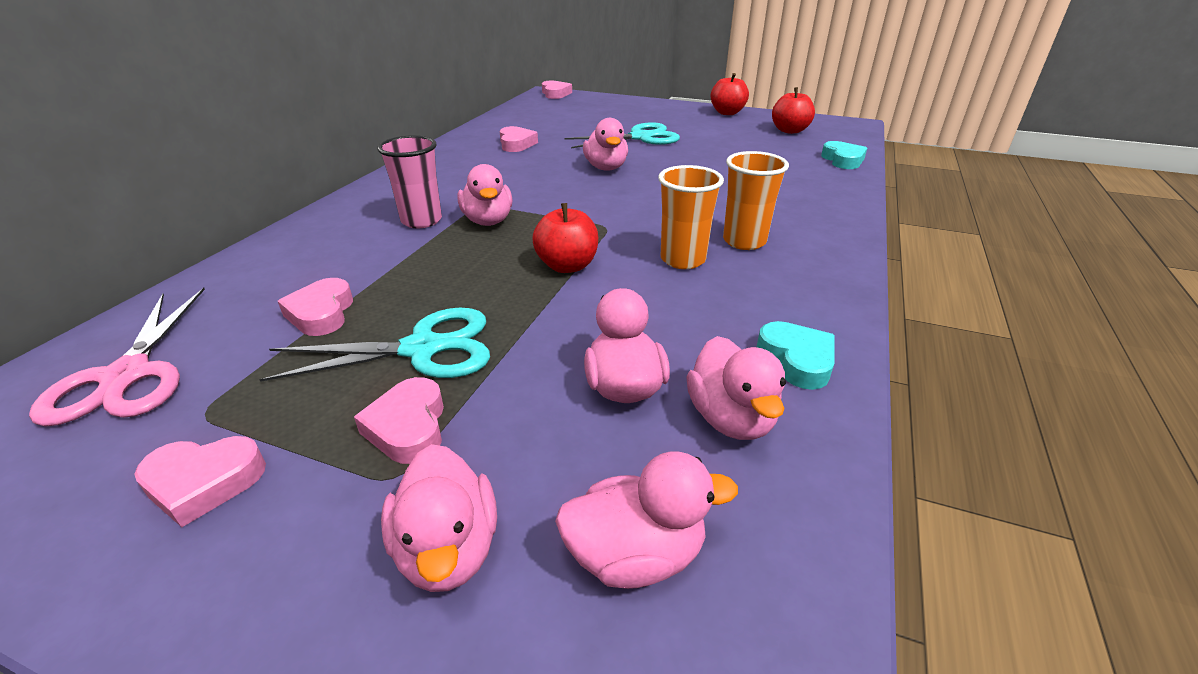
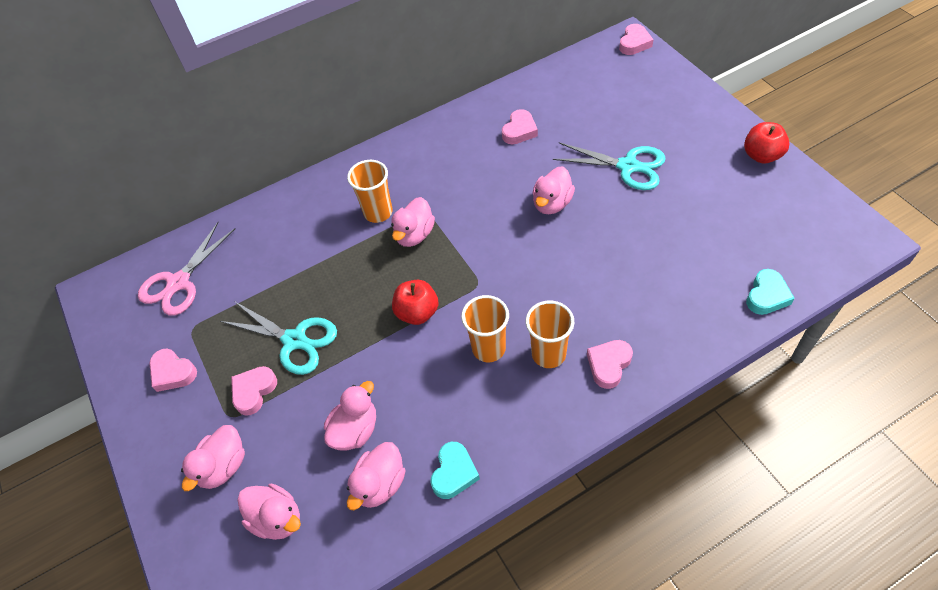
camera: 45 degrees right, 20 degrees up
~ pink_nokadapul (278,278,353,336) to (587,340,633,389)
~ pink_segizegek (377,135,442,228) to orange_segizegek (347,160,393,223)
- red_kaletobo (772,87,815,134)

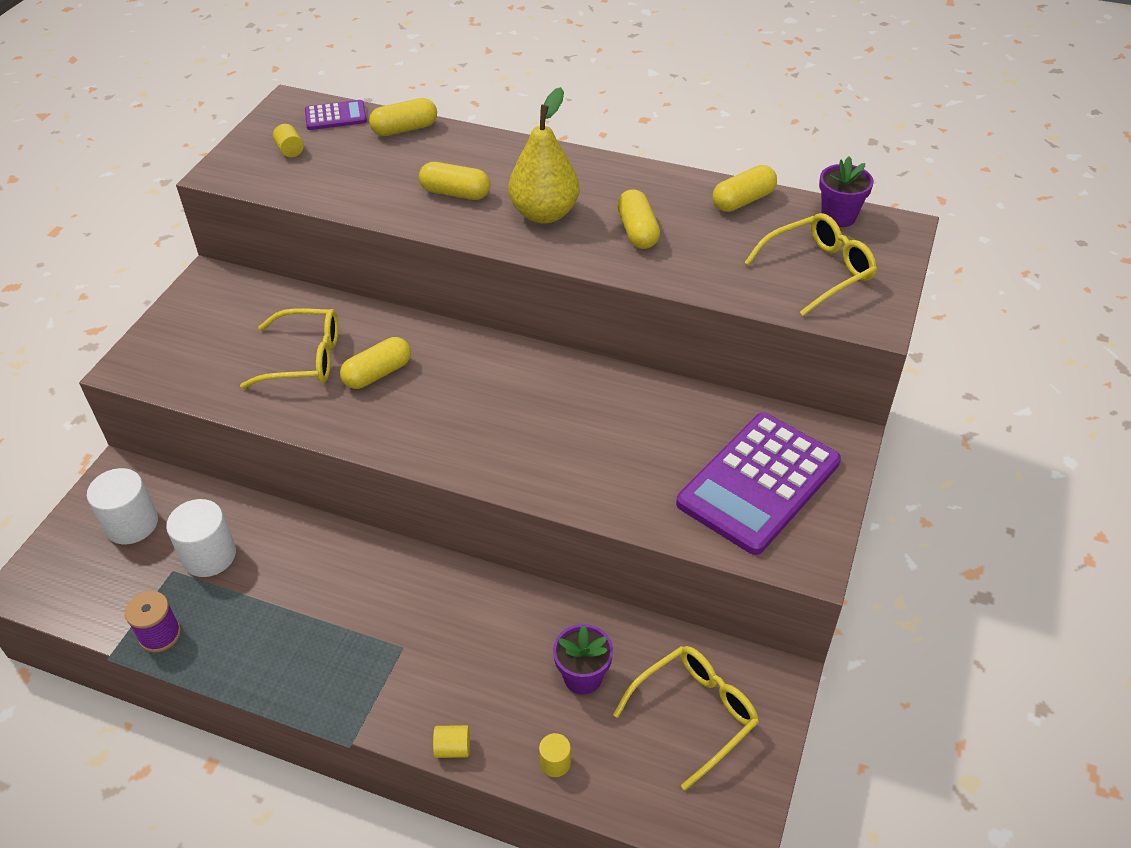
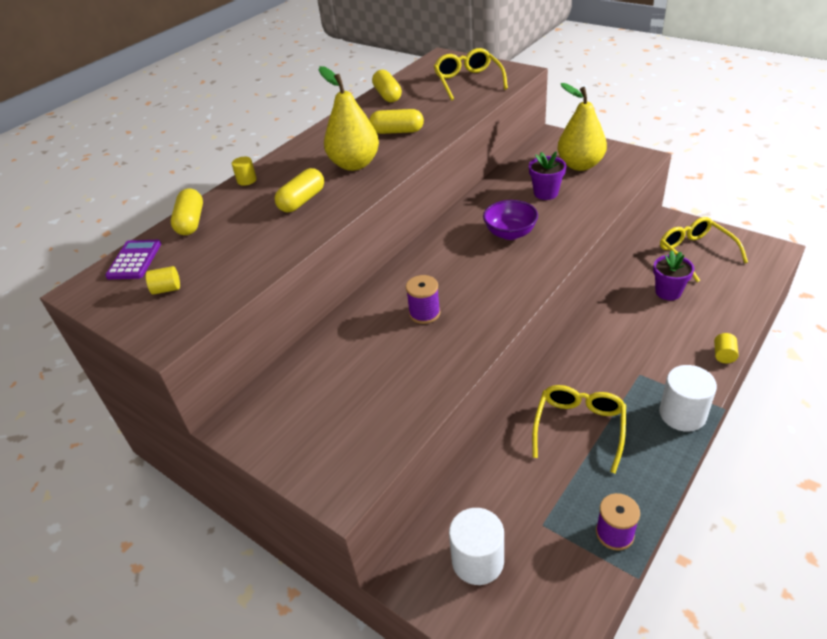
camera: 70 degrees left, 5 degrees down
~ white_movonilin (166,499,236,577) to (659,365,717,432)
~ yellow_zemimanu (240,308,338,389) to (532,385,626,474)
~ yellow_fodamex (340,337,411,389) to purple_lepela (406,275,441,324)
~ yellow_movonilin (539,733,571,777) to (232,157,257,186)
~ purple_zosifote (676,412,841,555) to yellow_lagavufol (557,83,607,171)
~ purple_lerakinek (819,157,874,227) to (529,151,566,200)
+ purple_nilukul (483,200,538,240)

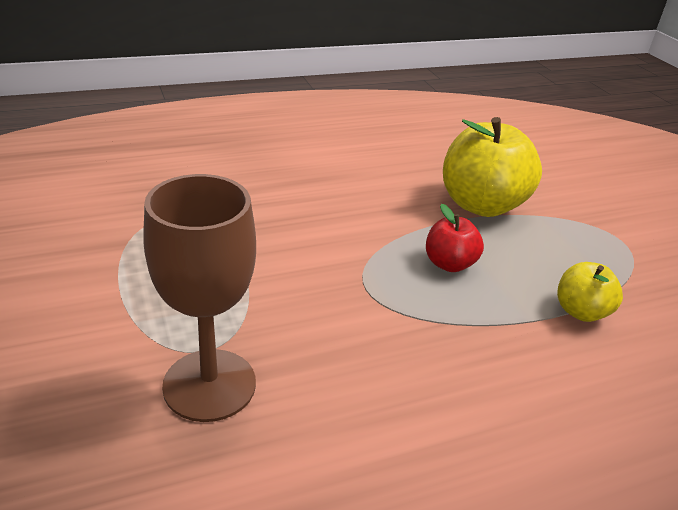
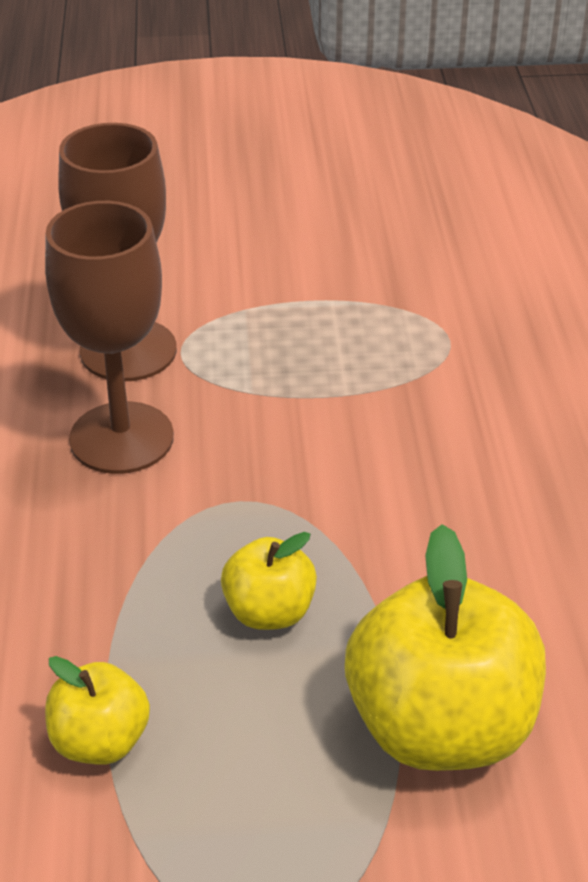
camera: 110 degrees right, 5 degrees up
~ red_kaletobo (426,204,484,272) to yellow_kaletobo (221,532,317,630)
+ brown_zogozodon (45,201,174,474)

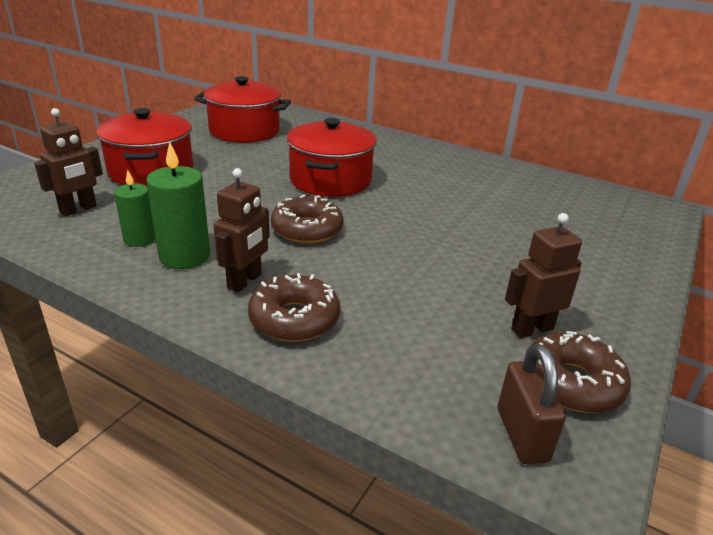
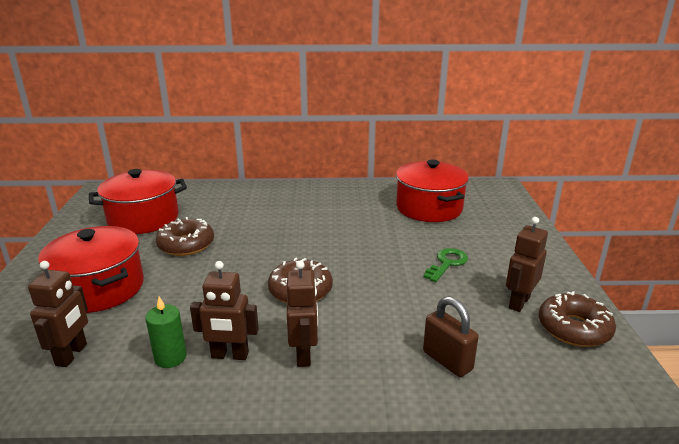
camera: 30 degrees left, 5 degrees down
~ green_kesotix (146,142,210,269) to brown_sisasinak (190,261,259,360)
~ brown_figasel (248,273,340,342) to (156,217,214,256)
~ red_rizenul (287,118,377,197) to (396,159,469,222)
~ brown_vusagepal (498,344,566,464) to (423,296,479,377)
+ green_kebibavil (423,248,468,282)

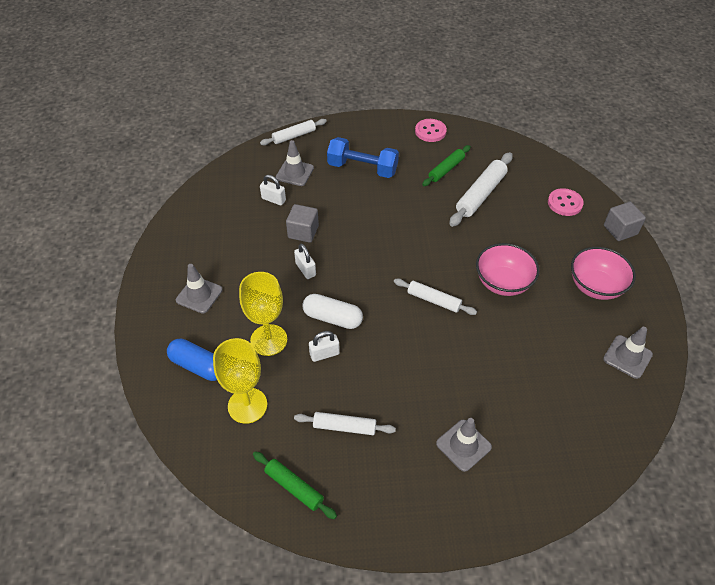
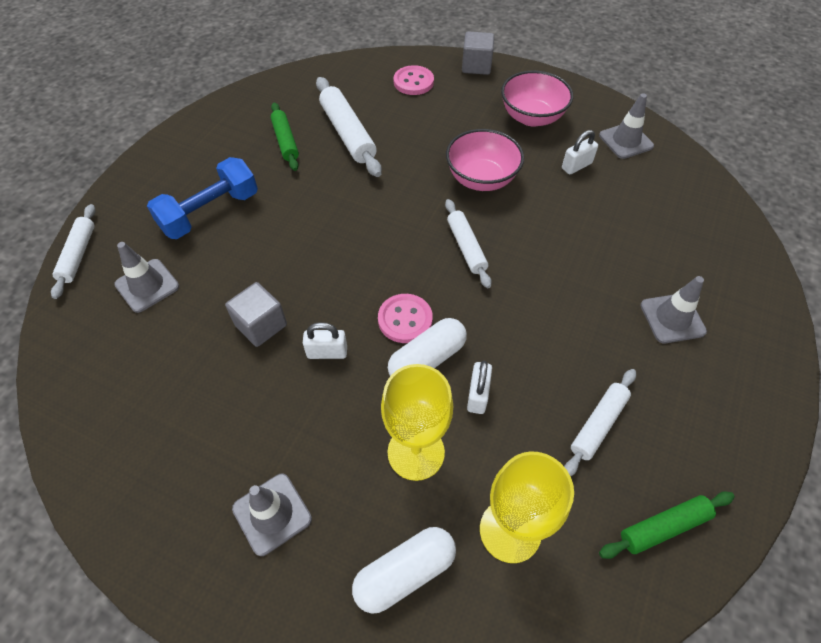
camera: 60 degrees left, 5 degrees up
~ blue_fodamex (167,339,217,381) to white_fodamex (352,527,456,614)
~ white_vusagepal (260,175,286,205) to (562,130,598,175)
~ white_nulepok (394,278,477,315) = (445,199,492,288) 75 degrees counterclockwise
~ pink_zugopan (415,119,447,142) to (378,294,433,343)

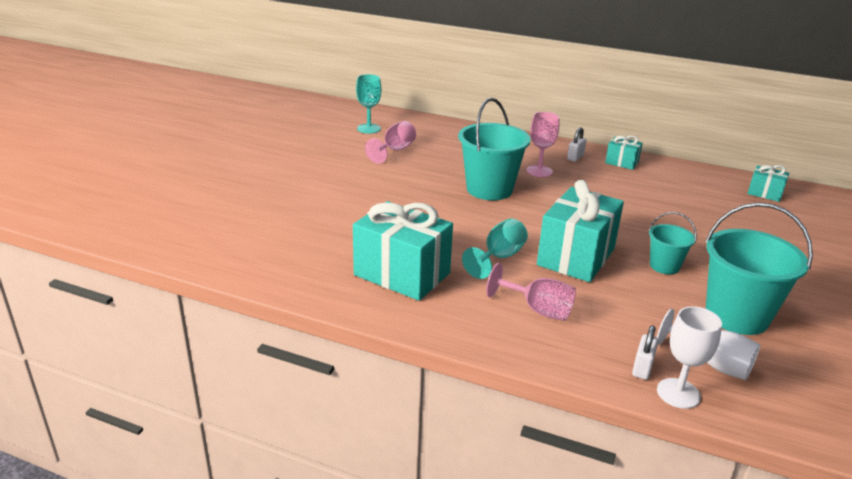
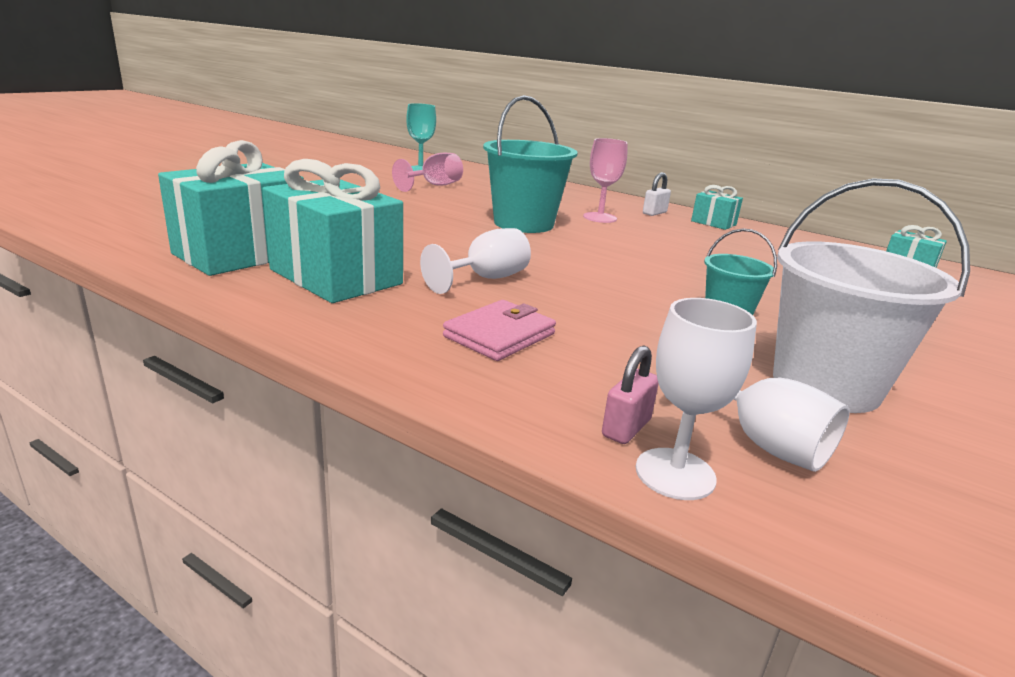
camera: 10 degrees right, 5 degrees down
~ turquoise_zogozodon (462,218,528,279) to white_zogozodon (420,228,531,294)
~ pink_zogozodon (486,263,576,321) to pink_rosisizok (443,300,556,361)
~ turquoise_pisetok (537,180,624,282) to (158,140,304,276)
~ white_vusagepal (632,325,658,380) to pink_vusagepal (602,345,659,444)
~ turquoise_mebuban (705,202,813,335) to white_mebuban (773,178,970,413)

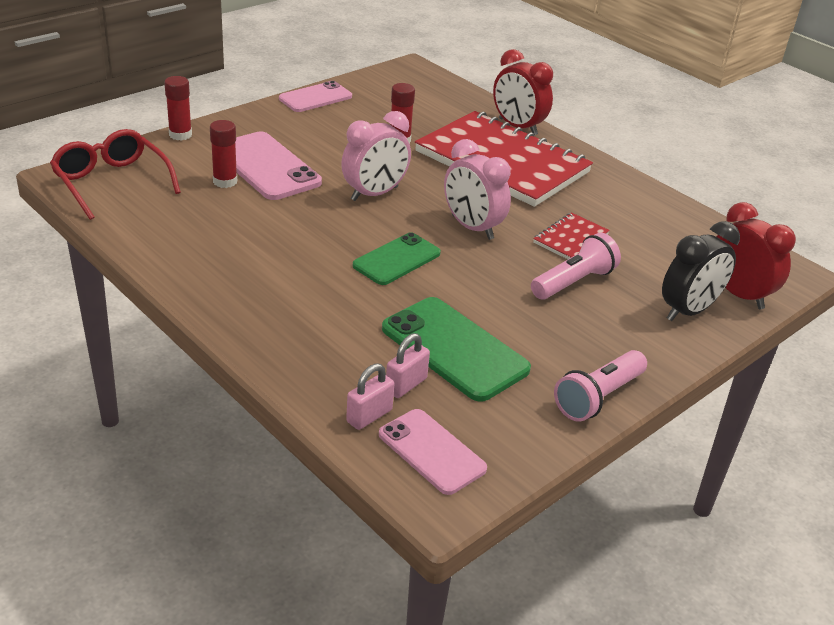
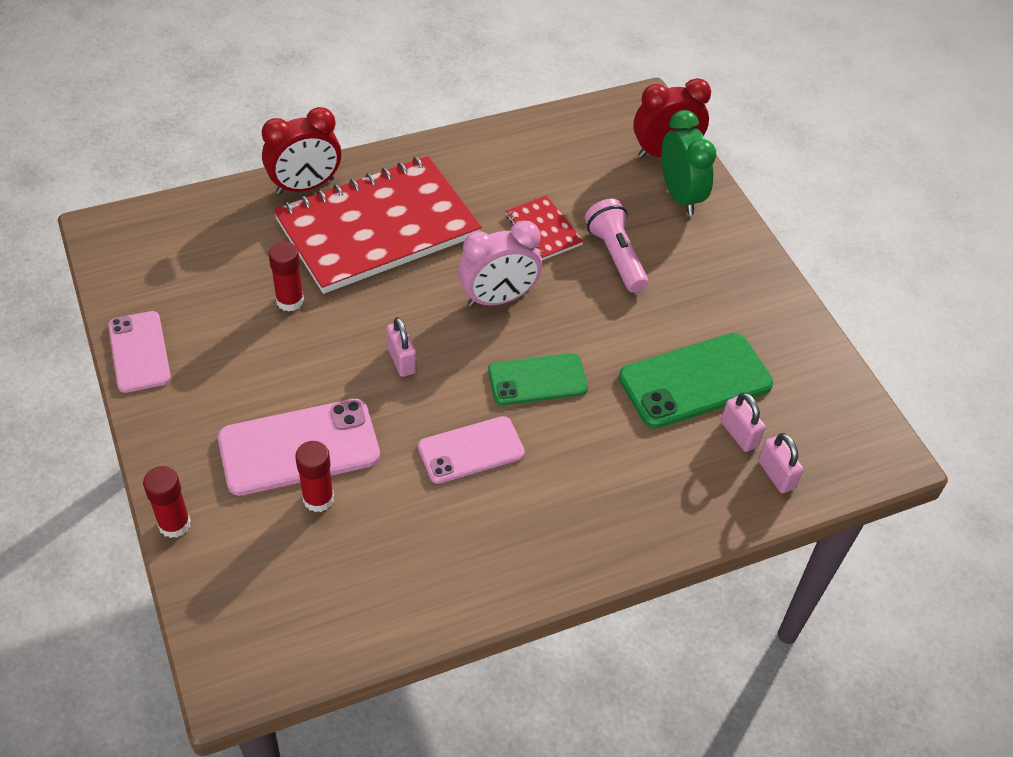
camera: 70 degrees left, 15 degrees up
- red_zemimanu (50,129,181,220)
~ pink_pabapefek (341,111,411,201) to pink_vusagepal (386,317,417,377)
~ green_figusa (353,232,441,285) = (488,353,588,405) 75 degrees counterclockwise
~ pink_figusa (379,409,487,495) to (418,416,525,484)
- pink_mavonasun (554,350,647,422)
~ black_pabapefek (662,221,740,321) to green_pabapefek (661,110,716,215)

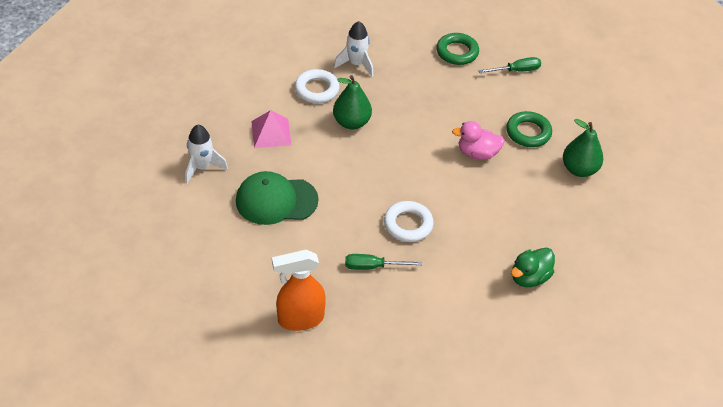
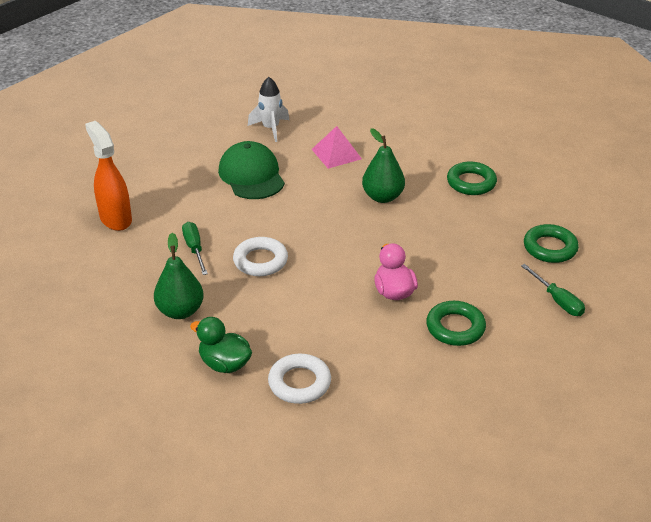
camera: 75 degrees right, 10 degrees down
~ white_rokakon (295,69,339,103) to (268,354,331,404)
~ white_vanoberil (334,21,373,76) to green_rokakon (447,161,497,195)
~ green_lagavufol (563,119,603,177) to (154,233,204,319)

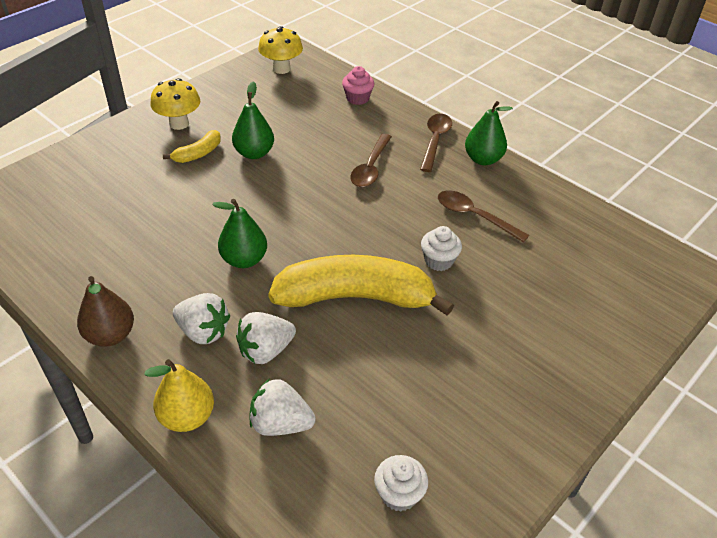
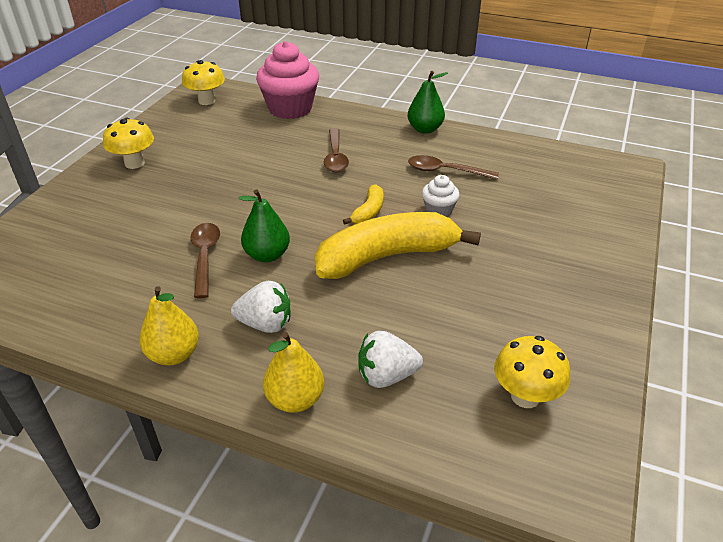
camera: 20 degrees left, 5 degrees down
~ brown_lagavufol (77,276,134,347) to yellow_lagavufol (139,286,199,365)
~ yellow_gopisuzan (163,130,221,163) to (343,184,383,225)
- green_lagavufol (232,81,274,159)
- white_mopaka (236,312,296,364)
~ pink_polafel (342,66,375,105) = (256,41,319,119) x2.05
~ white_polafel (374,455,428,512) to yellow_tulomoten (494,336,570,408)
~ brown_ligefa (420,114,452,172) to (191,223,220,299)

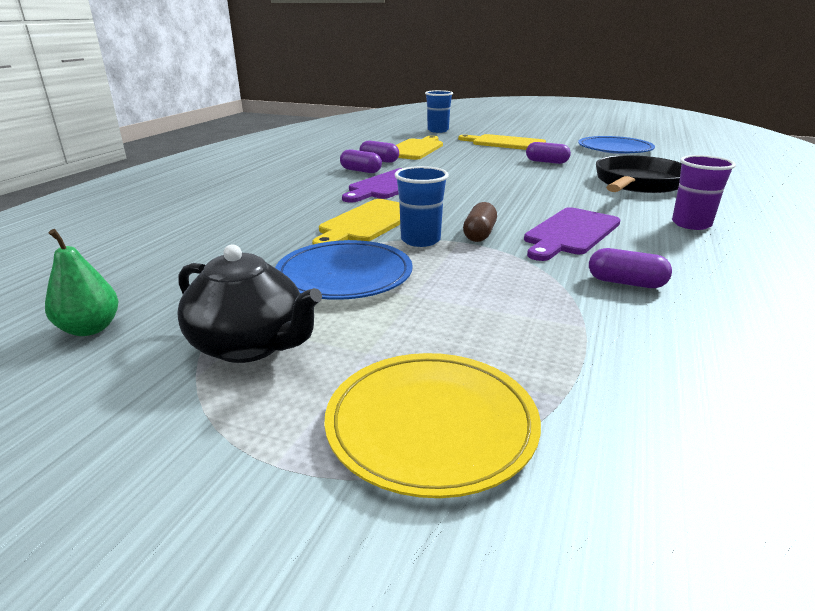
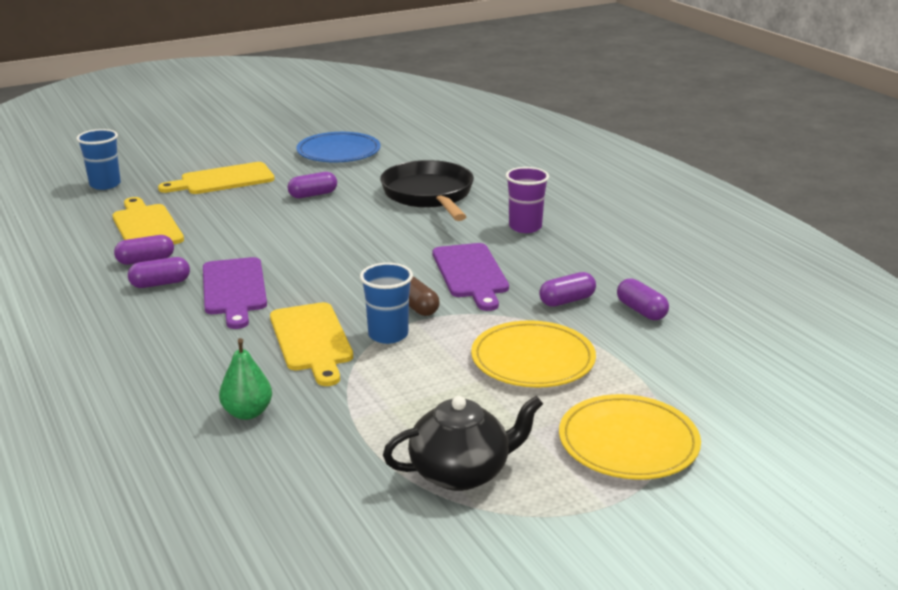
camera: 50 degrees left, 0 degrees up
~ green_lagavufol (45,229,119,336) to (219,338,272,420)
- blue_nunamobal (275,240,413,300)
+ yellow_nunamobal (471,320,596,388)
+ purple_fodamex (617,278,669,320)

